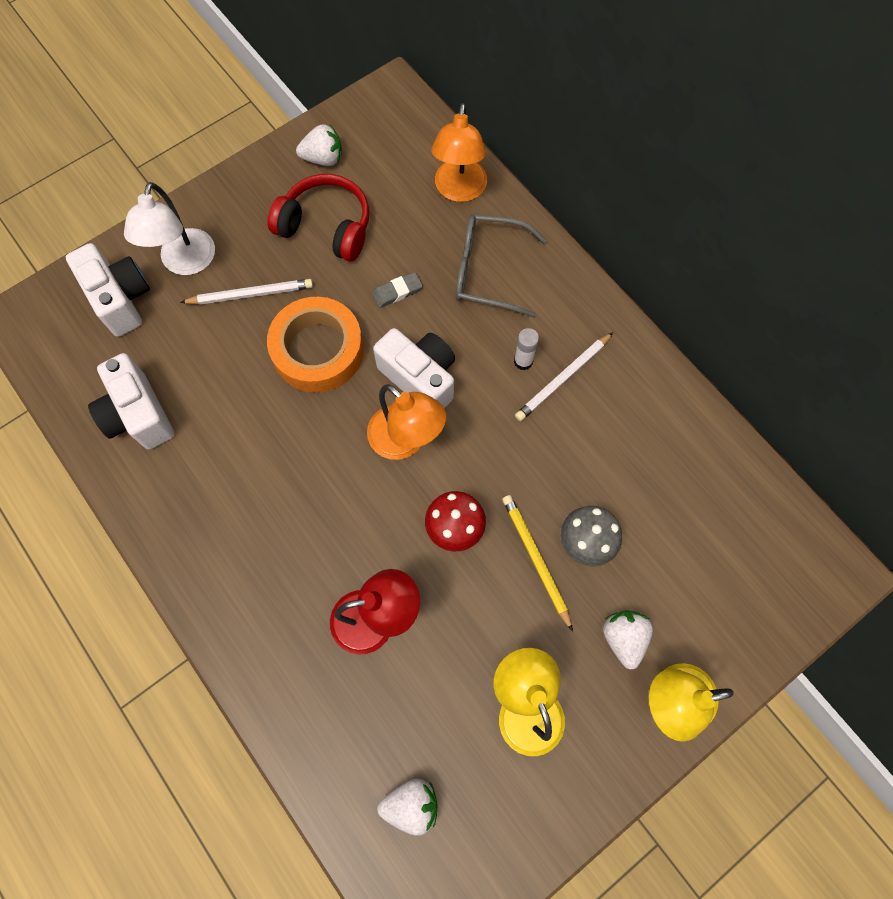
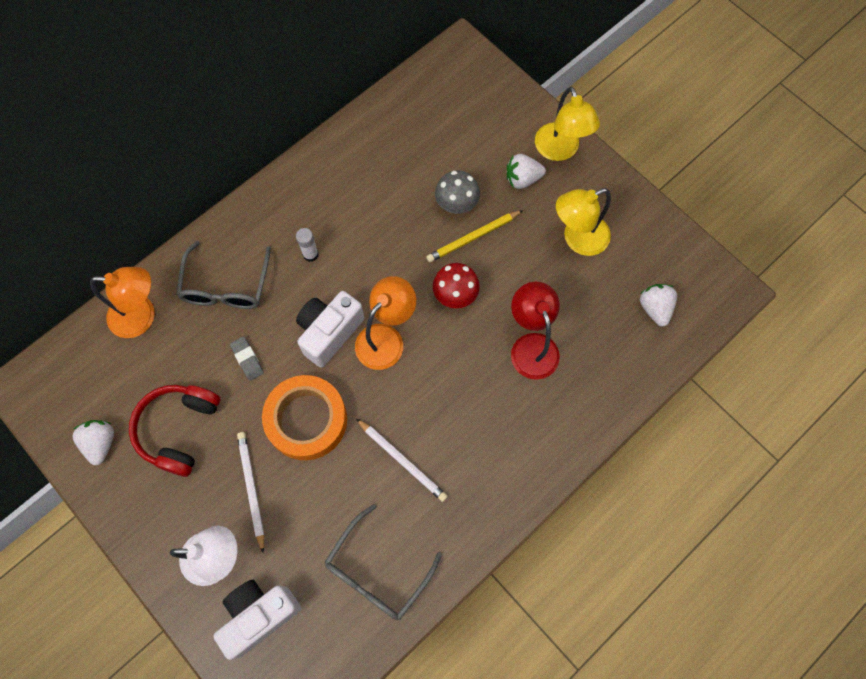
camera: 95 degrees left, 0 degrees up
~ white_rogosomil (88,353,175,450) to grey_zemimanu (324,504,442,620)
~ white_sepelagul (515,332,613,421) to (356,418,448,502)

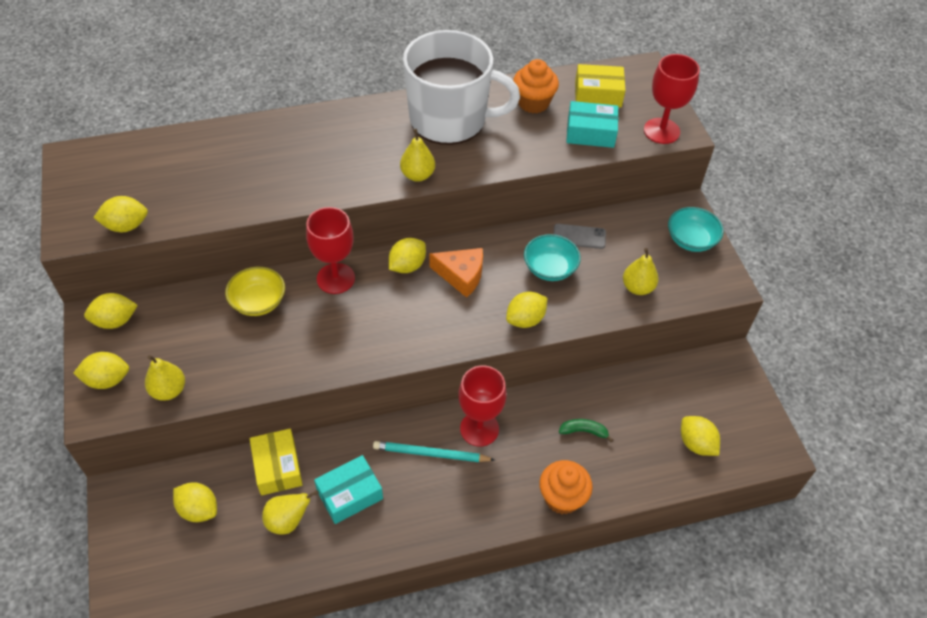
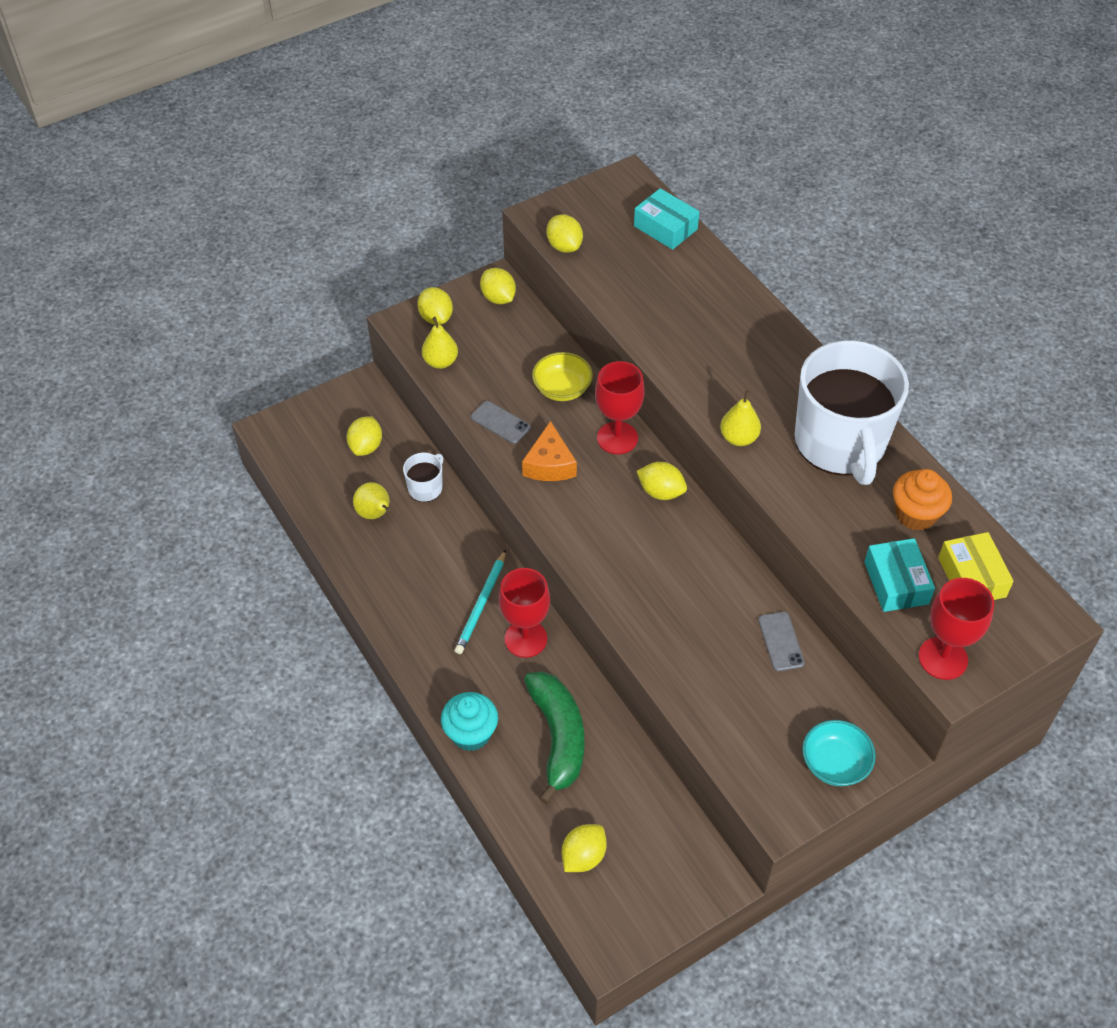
camera: 75 degrees right, 0 degrees up
~ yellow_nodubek (250,429,303,496) to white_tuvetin (403,453,443,502)
~ turquoise_nodubek (314,455,383,524) to (634,188,699,250)
~ turquoise_sepelagul (373,441,495,462) = (455,550,506,654) 150 degrees counterclockwise
~ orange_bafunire (430,248,483,298) to (522,421,577,481)
- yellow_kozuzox (506,292,547,328)
- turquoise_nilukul (524,234,581,281)
~ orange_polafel (539,460,593,514) to turquoise_polafel (441,692,498,751)
~ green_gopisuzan (559,419,613,442) = (524,672,584,804) x2.31
- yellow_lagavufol (623,248,658,295)
+ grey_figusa (471,401,531,444)

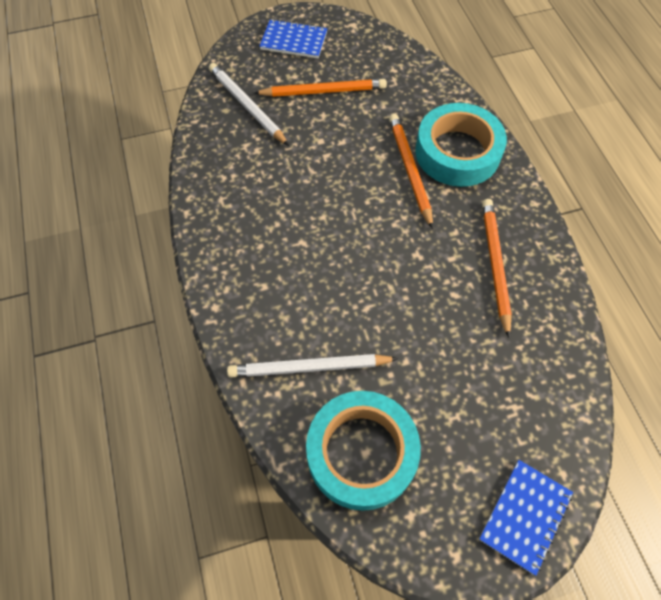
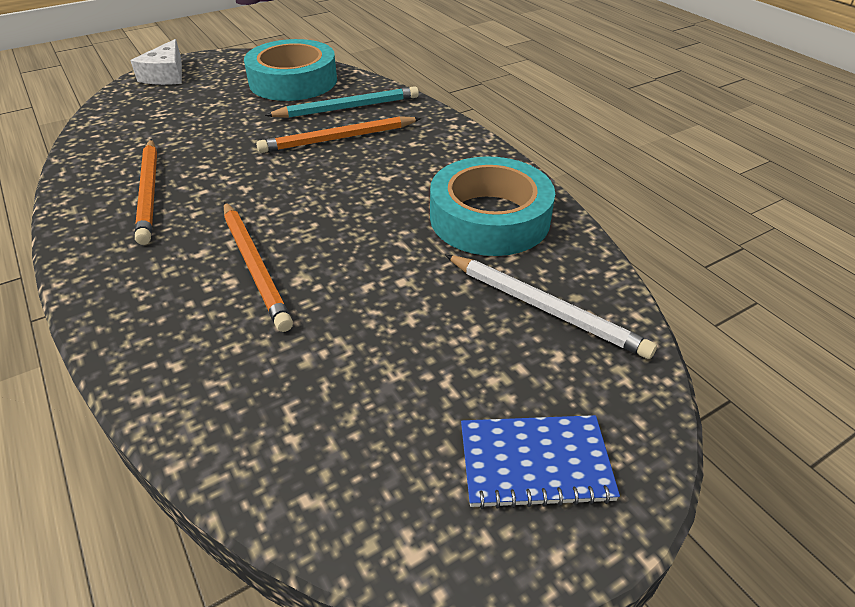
camera: 165 degrees right, 20 degrees down
~ white_sepelagul (227,354,399,378) to turquoise_sepelagul (265,86,419,118)
~ orange_sepelagul (254,79,387,97) to (256,116,421,153)
~ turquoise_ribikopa (415,103,507,187) to (430,156,555,256)
~ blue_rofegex (479,460,573,576) to white_bafunire (131,39,182,85)

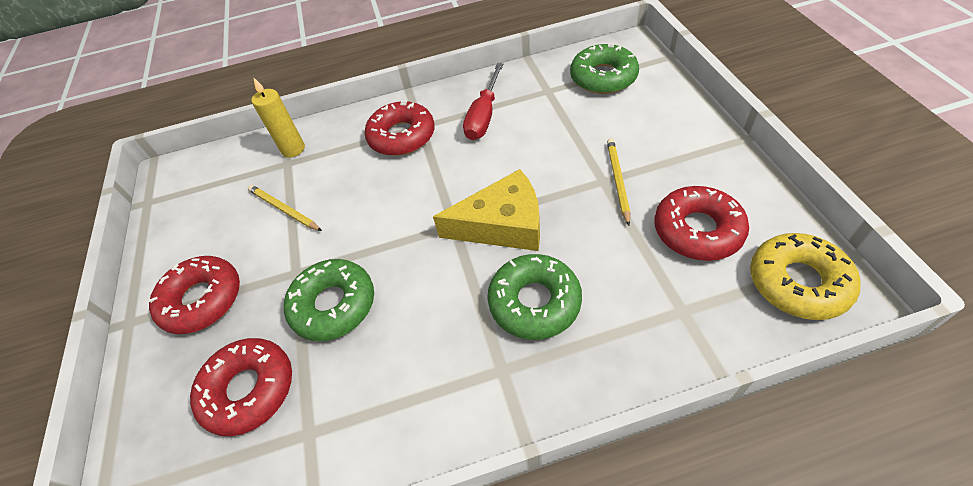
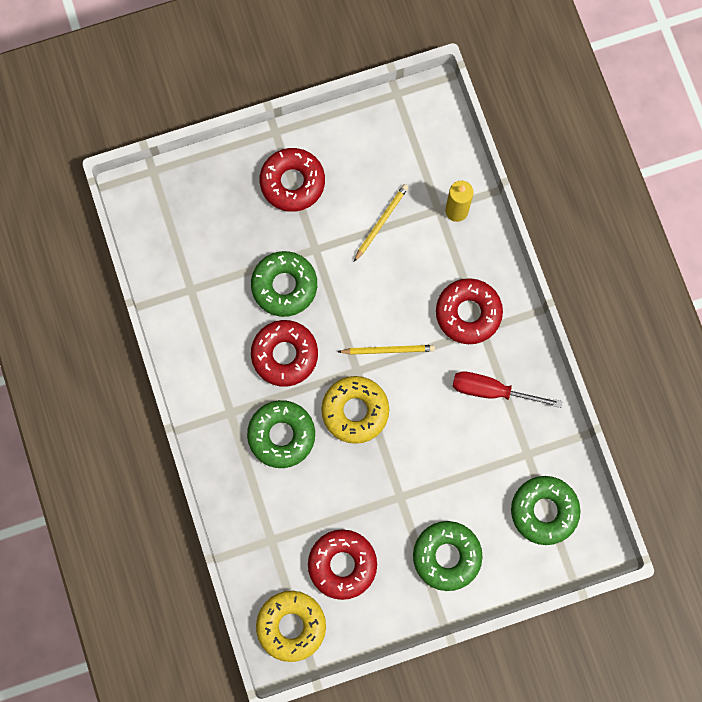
camera: 80 degrees right, 25 degrees up
~ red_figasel (190,338,292,436) to (251,320,318,387)
~ yellow_bafunire (433,169,540,251) to yellow_figasel (321,376,389,444)
~ yellow_sepelagul (607,138,630,226) to (338,345,435,355)
+ green_figasel (413,521,483,591)

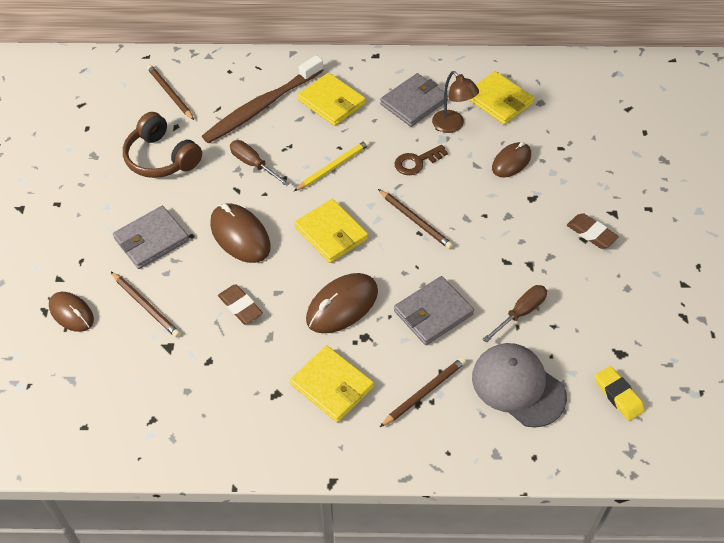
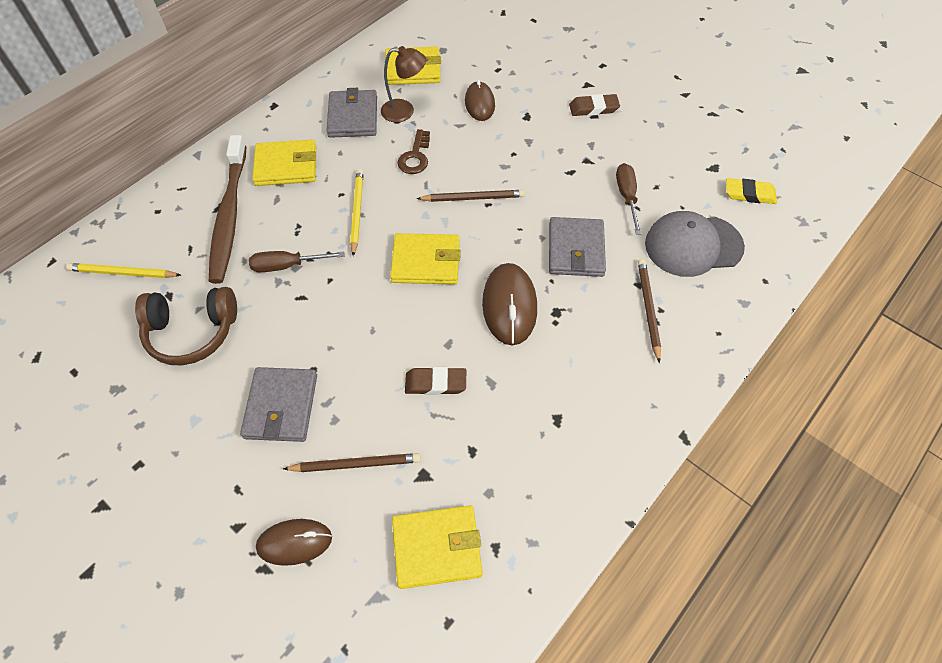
camera: 50 degrees left, 5 degrees up
~ brown_sepelagul (147,64,194,120) to yellow_sepelagul (66,263,181,278)
- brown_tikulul (210,203,271,263)
~ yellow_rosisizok (290,345,374,422) to (392,505,483,589)

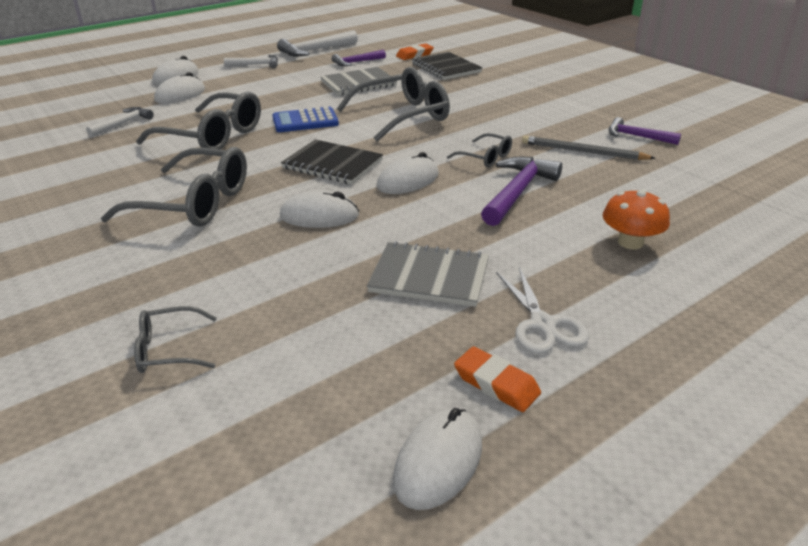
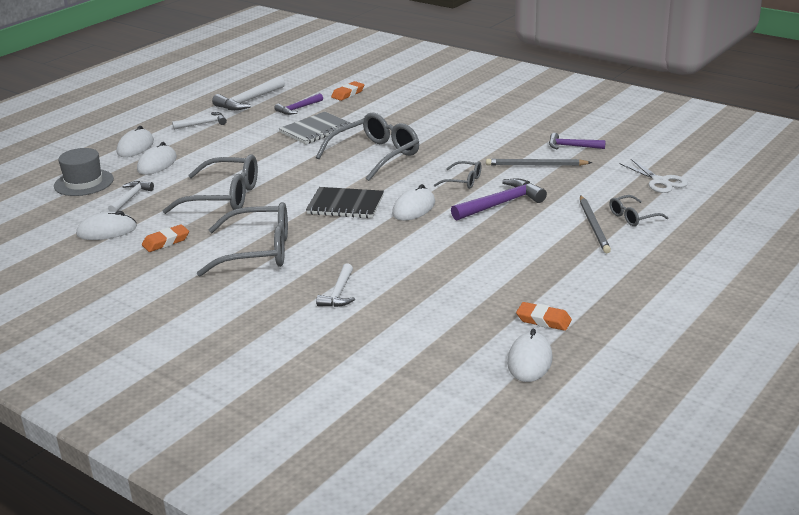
camera: 15 degrees left, 5 degrees down
~ grey_zemimanu (134,306,217,373) to (609,195,669,226)
- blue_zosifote (272,107,339,132)
~ white_tikulul (280,190,359,228) to (76,211,137,240)
- grey_rofegex (367,241,489,307)
- black_rofegex (412,52,482,80)
~ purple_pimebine (481,157,562,226) = (451,178,547,221) 45 degrees clockwise
~ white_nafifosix (496,267,589,354) to (619,159,688,193)
~ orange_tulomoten (603,189,670,249) to grey_sepelagul (580,195,611,253)
+ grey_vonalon (54,148,114,196)
+ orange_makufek (142,224,189,252)
+ white_pimebine (316,263,355,307)

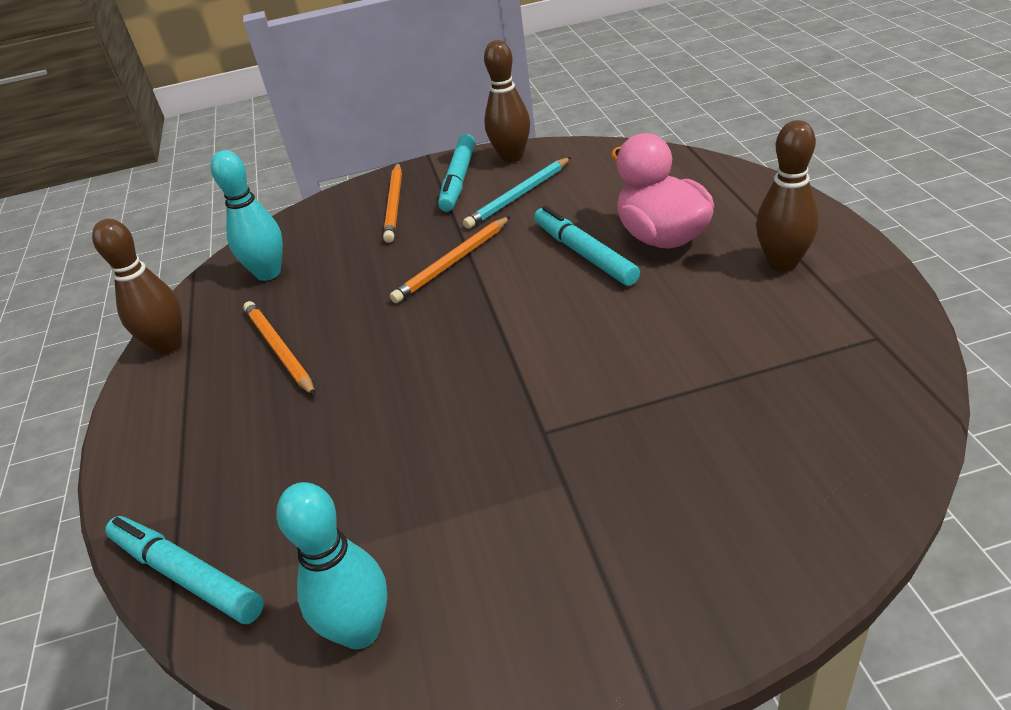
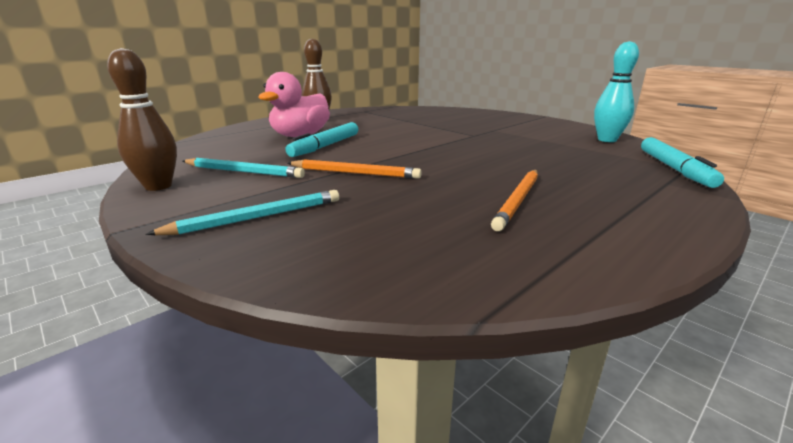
camera: 125 degrees left, 15 degrees down
- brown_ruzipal (92,219,182,355)
- turquoise_ruzipal (211,150,283,281)
~ orange_sepelagul (383,163,402,243) to turquoise_sepelagul (145,190,339,235)
- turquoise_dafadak (438,134,475,212)

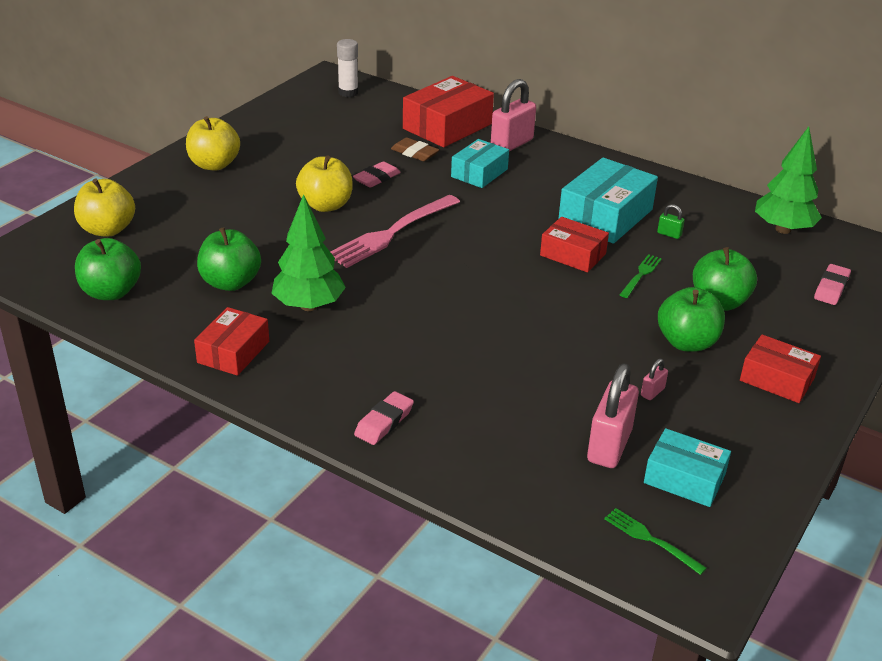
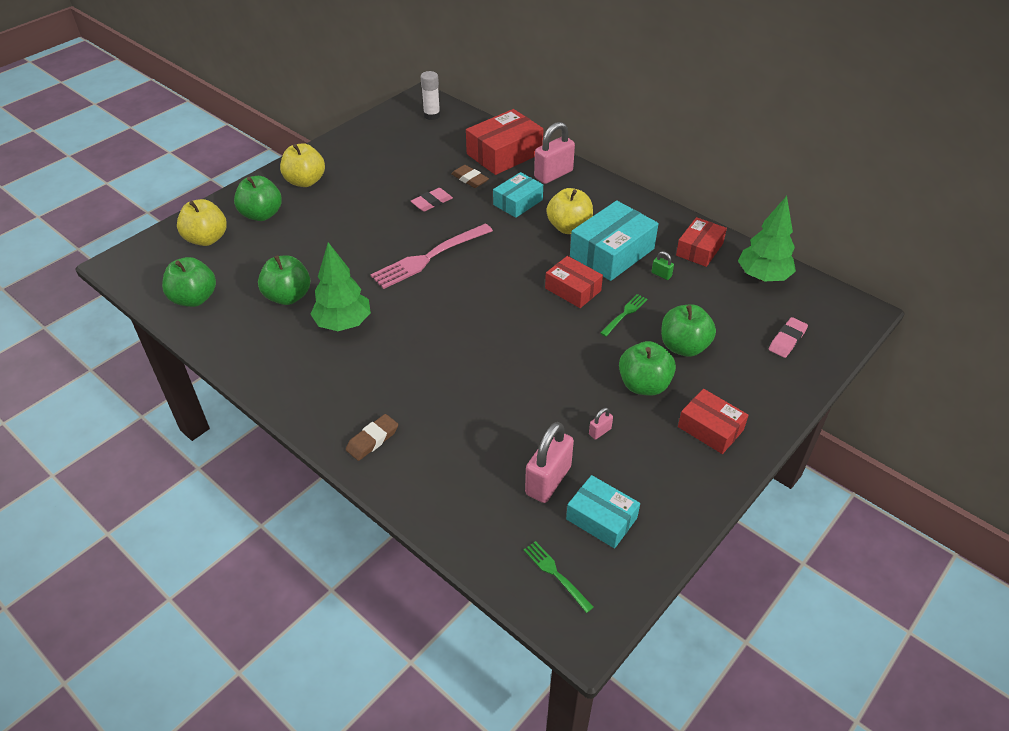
camera: 10 degrees right, 10 degrees up
~ red_nodubek (194,307,269,376) to (676,217,727,267)
~ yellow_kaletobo (296,155,353,212) to (547,188,593,234)
~ pink_makufek (354,391,414,445) to brown_makufek (346,414,398,461)
+ green_kaletobo (234,176,282,221)

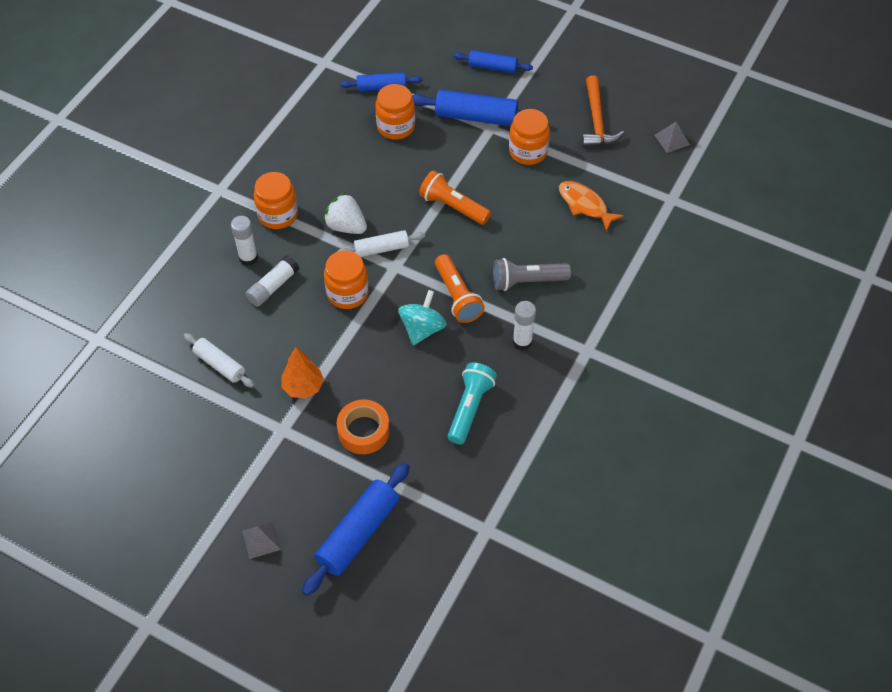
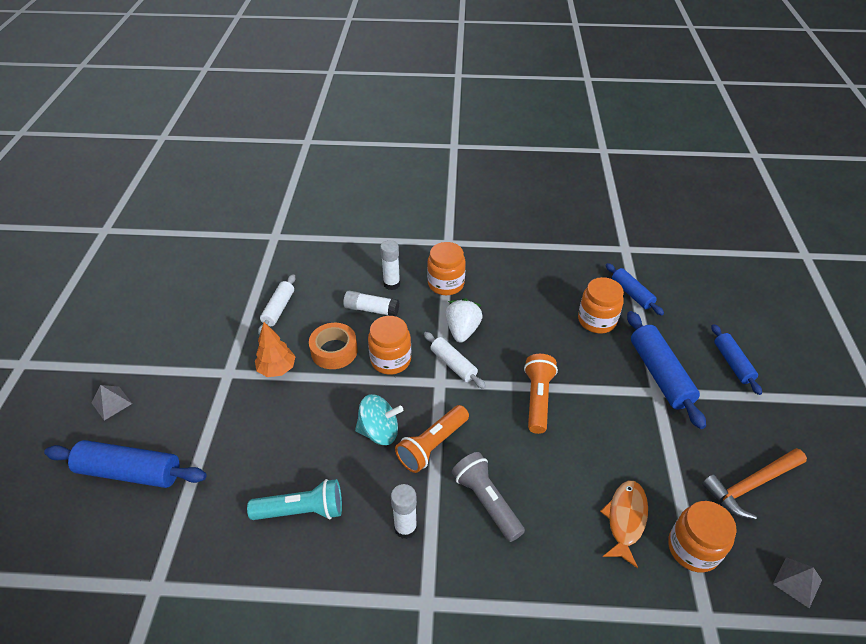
camera: 65 degrees right, 10 degrees down
~ orange_ribikopa (337,400,390,454) to (309,323,358,369)
~ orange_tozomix (509,109,550,165) to (668,501,737,572)

